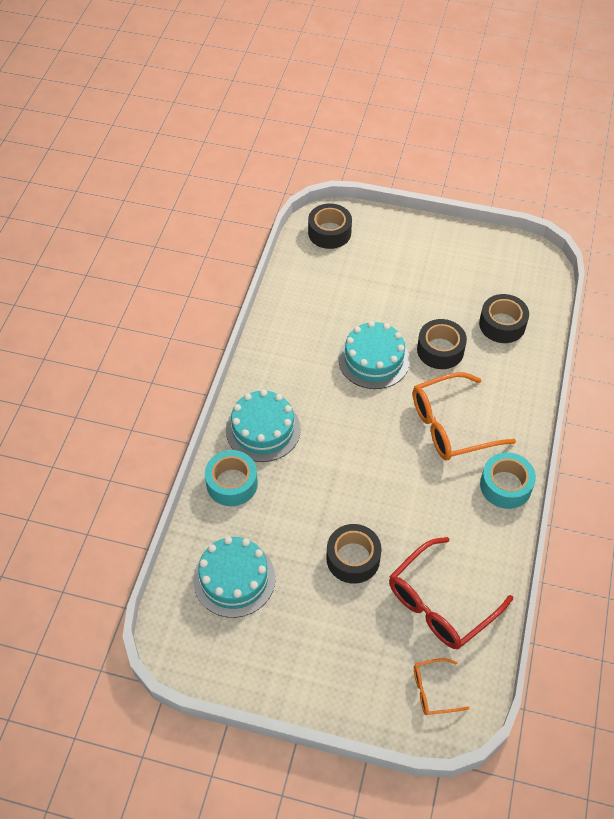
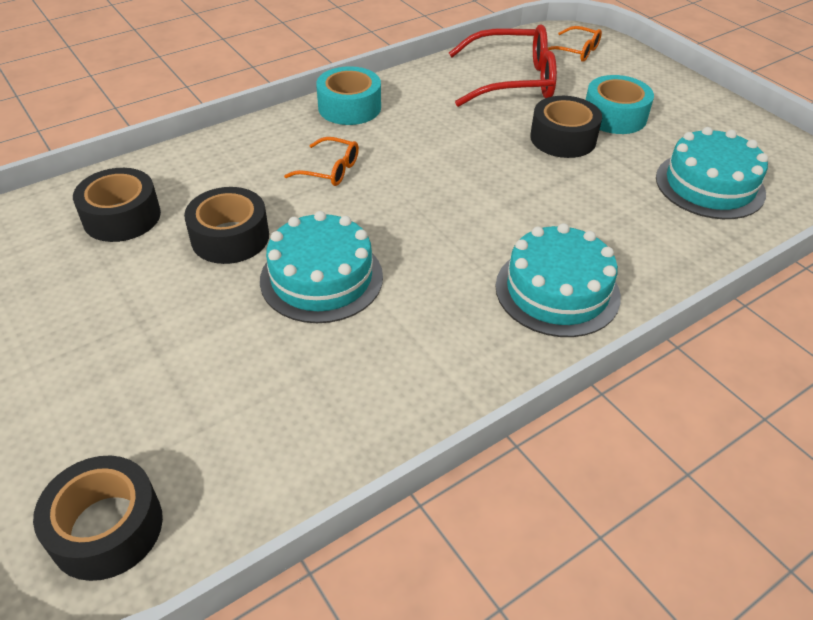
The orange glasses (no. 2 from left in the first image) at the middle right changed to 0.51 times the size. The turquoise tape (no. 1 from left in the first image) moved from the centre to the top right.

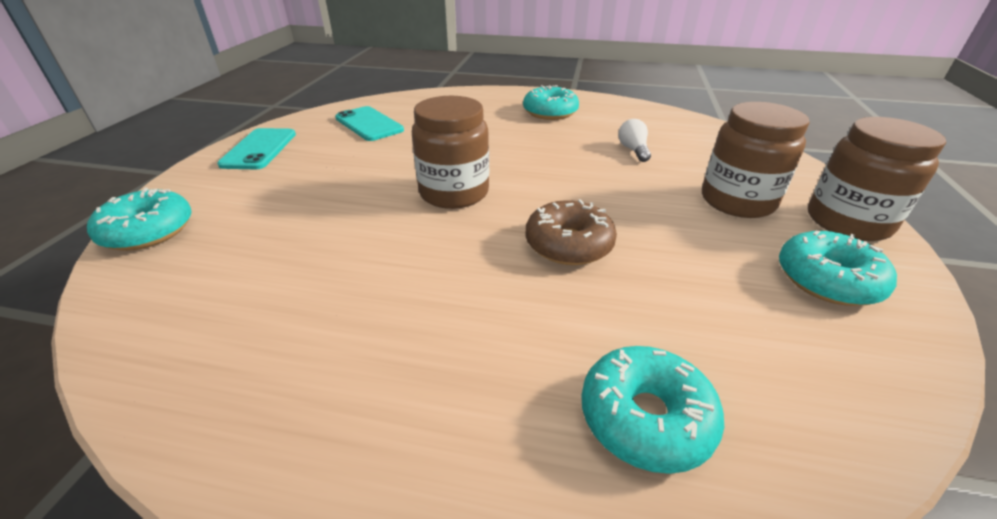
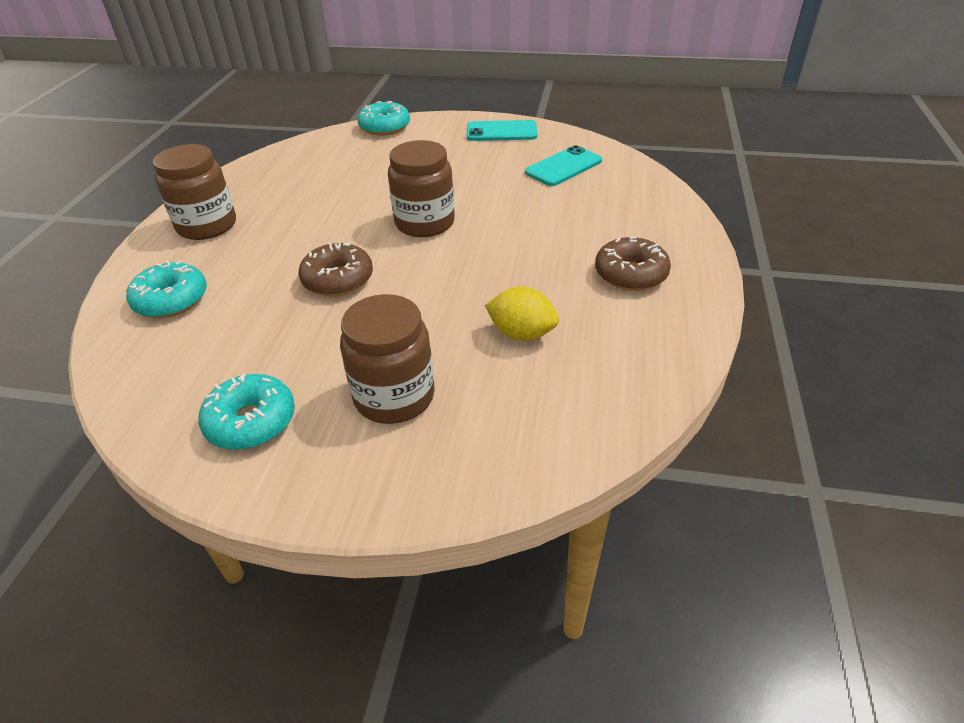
The turquoise donut (no. 2 from left) at the top centre became the brown donut (no. 2 from left) at the centre. The brown jar (no. 3 from left in the first image) moved from the middle right to the top left. The white light bulb at the top centre was replaced by the yellow lemon at the centre.

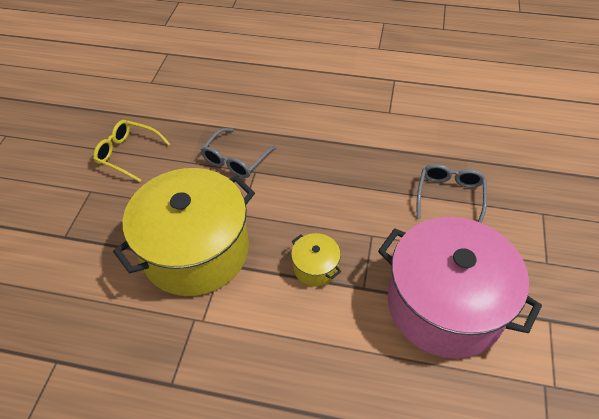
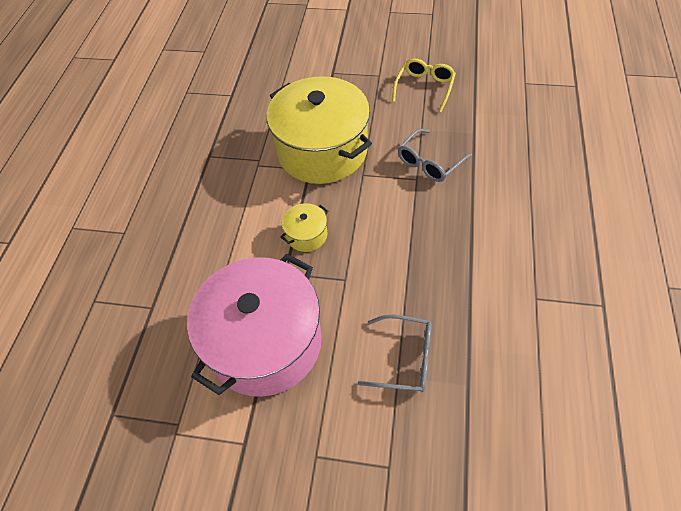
The grey glasses (no. 1 from left in the first image) at the centre turned 75 degrees counterclockwise.

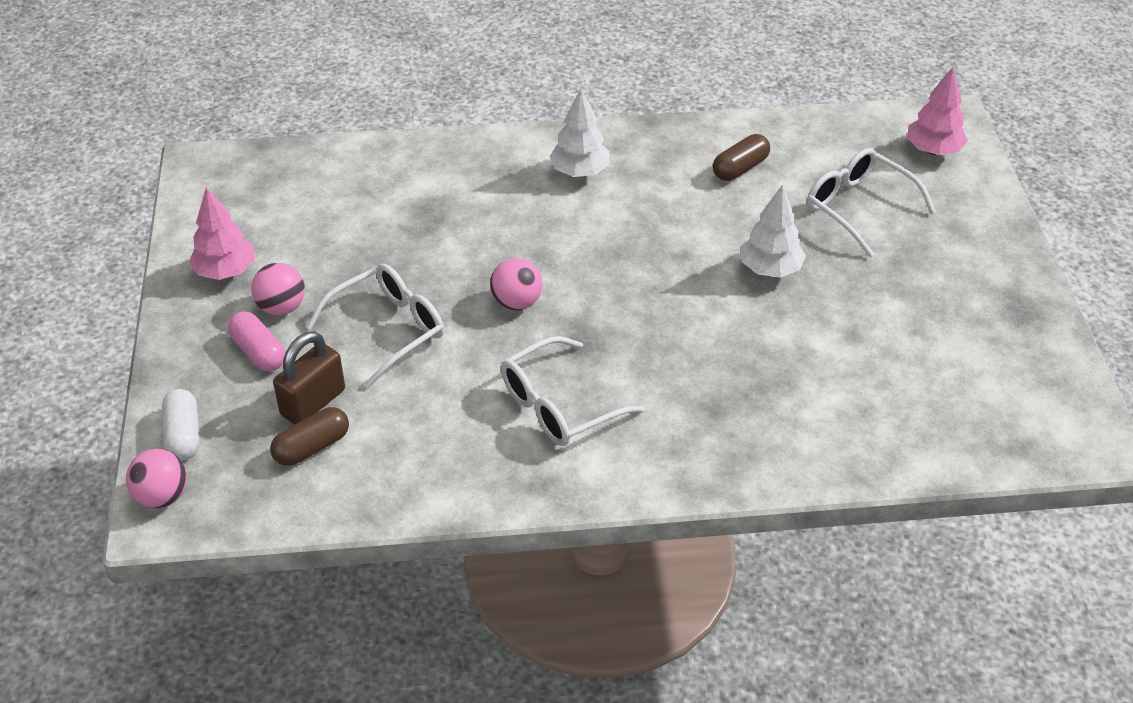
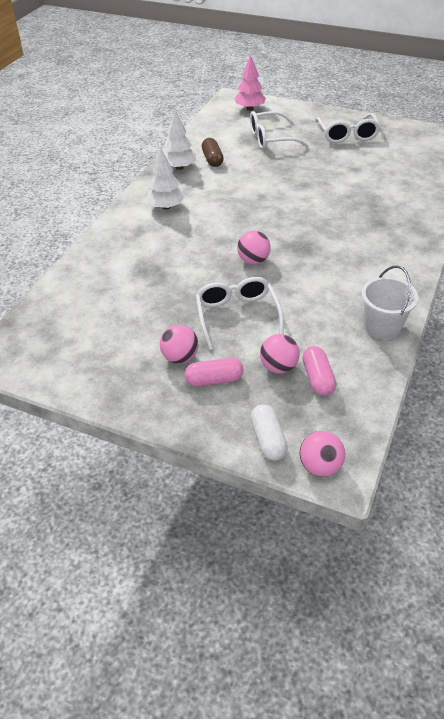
The white tree (no. 2 from left) moved from the top right to the top centre. The pink tree (no. 1 from left) at the top left disappeared. The brown padlock at the middle left was replaced by the pink ball (no. 3 from left) at the centre. The white glasses (no. 2 from left in the first image) moved from the centre to the top right. The white capsule at the middle left turned 60 degrees clockwise. The brown capsule (no. 1 from left) at the middle left became the pink capsule (no. 2 from left) at the middle right. The white bucket at the middle right appeared.

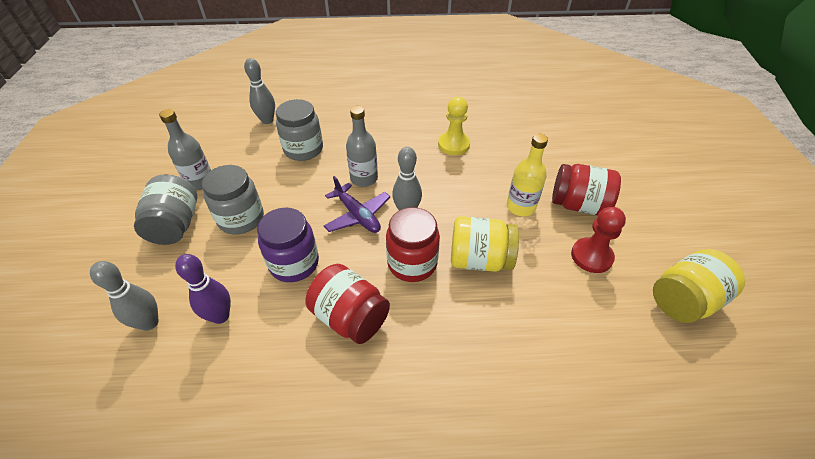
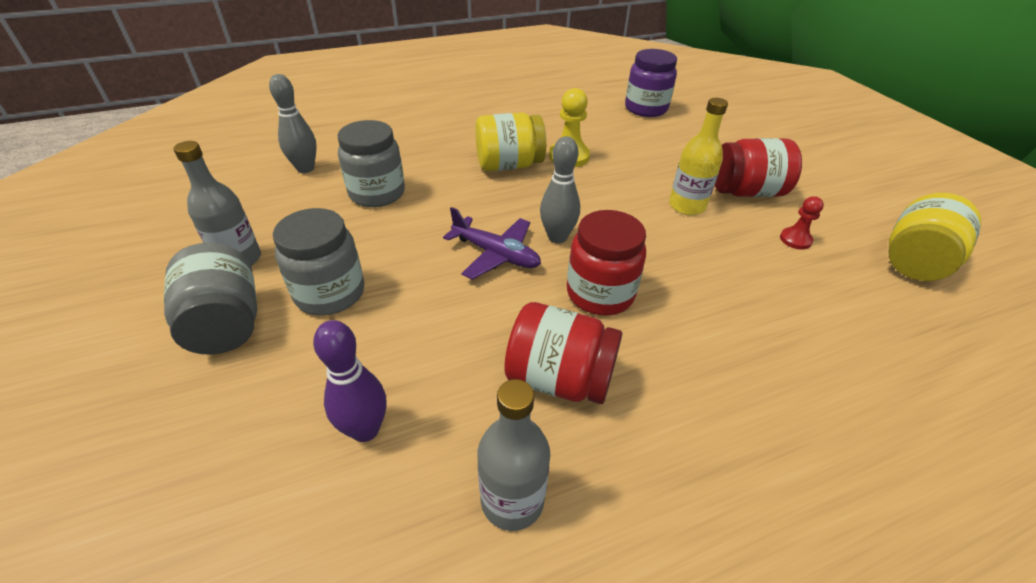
The grey bottle (no. 2 from left) moved from the top centre to the bottom centre. The red pawn at the middle right changed to 0.61 times the size. The purple jar moved from the centre to the top centre. The yellow jar (no. 1 from left) moved from the centre to the top centre. The grey bowling pin (no. 1 from left) at the middle left disappeared.

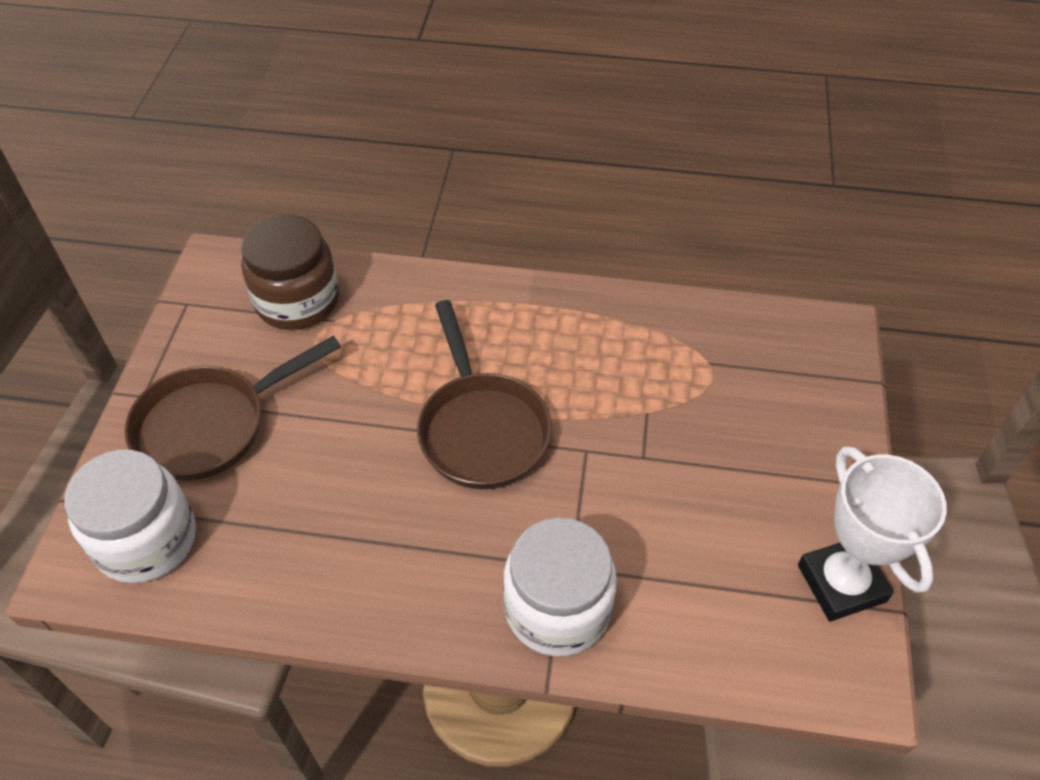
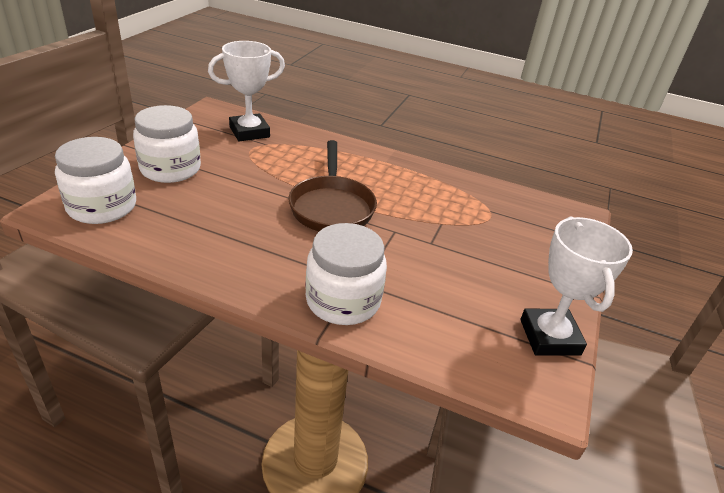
The brown jar at the middle left was replaced by the white trophy (no. 1 from left) at the top centre. The brown pan (no. 1 from left) at the middle left was replaced by the white jar (no. 2 from left) at the top left.

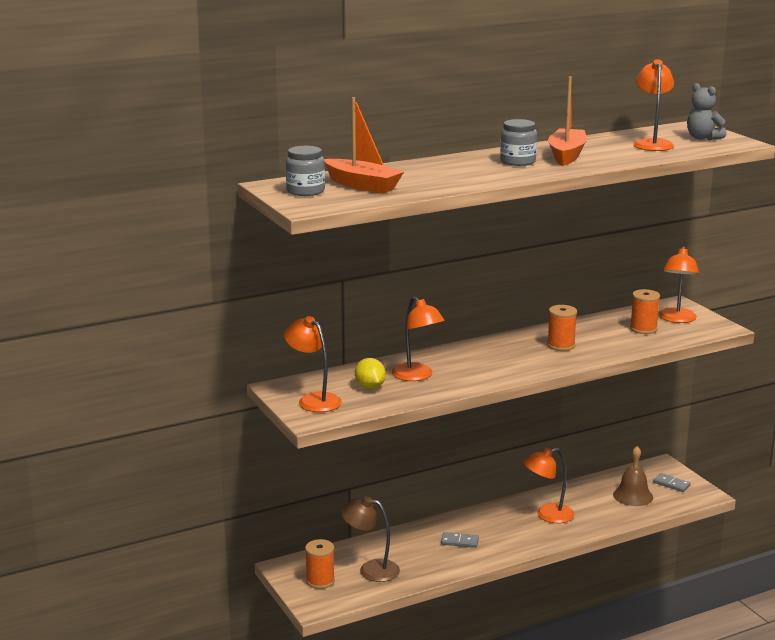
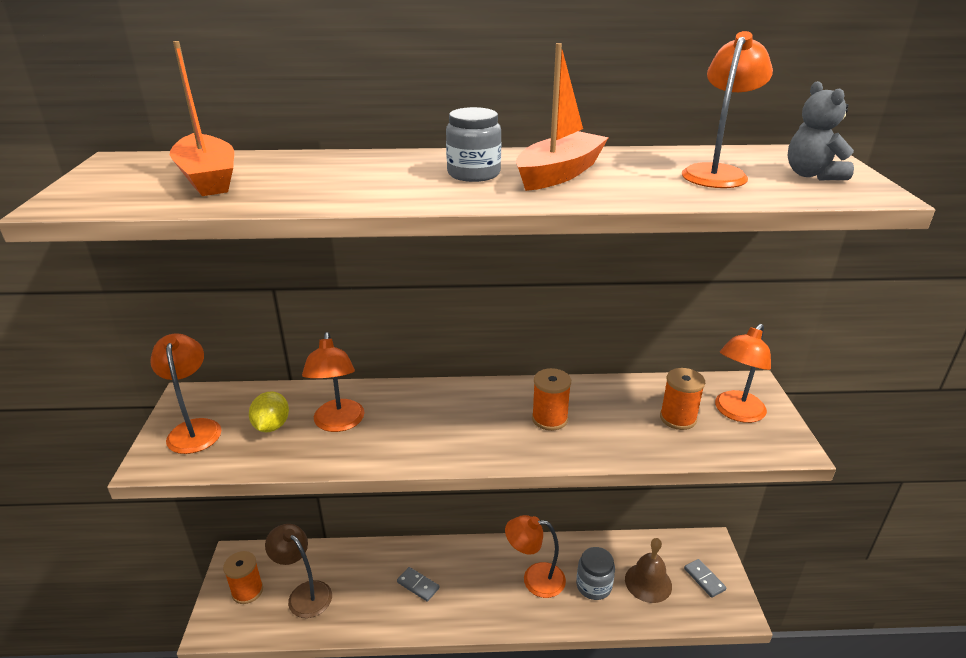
The grey jar (no. 1 from left in the first image) moved from the top centre to the bottom centre.

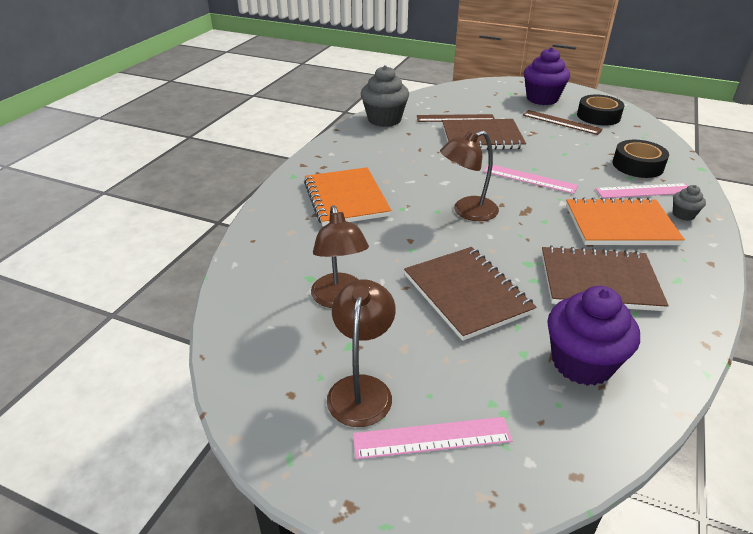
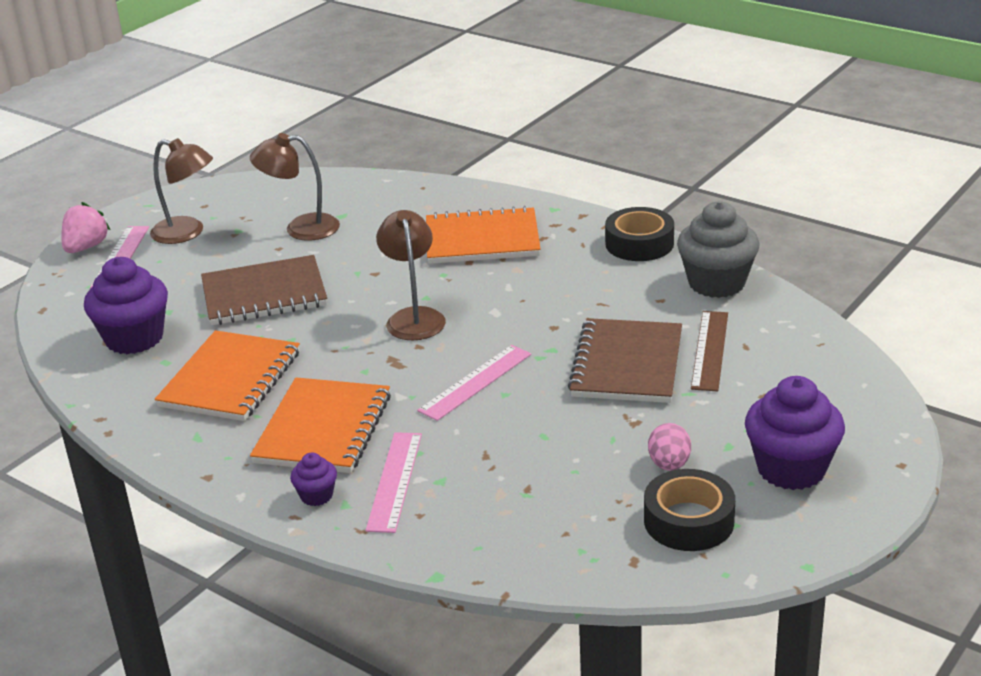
The brown ruler (no. 2 from left) at the top right was replaced by the pink egg at the middle right. The black tape (no. 2 from left in the first image) moved from the top right to the centre. The grey cupcake (no. 2 from left) at the middle right became the purple cupcake (no. 2 from left) at the bottom left. The brown notebook (no. 3 from left) at the middle right became the orange notebook (no. 1 from left) at the middle left. The pink strawberry at the middle left appeared.

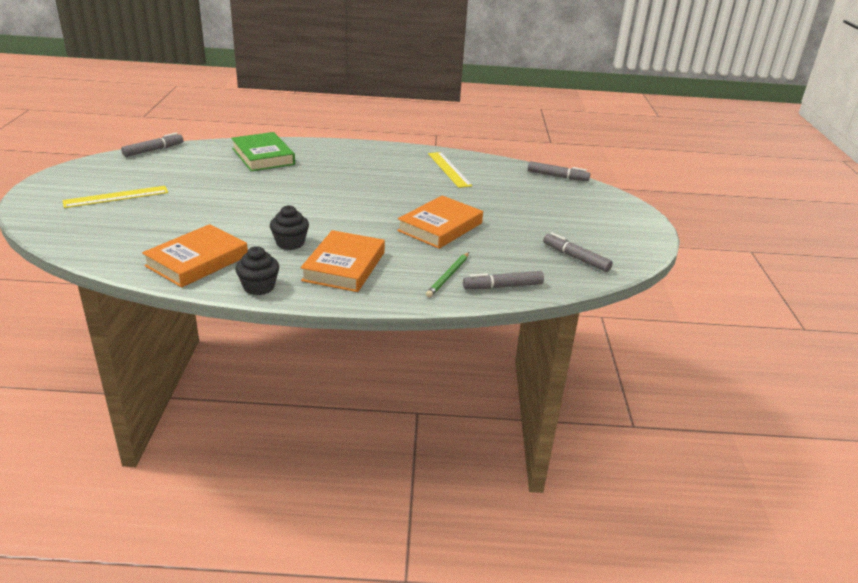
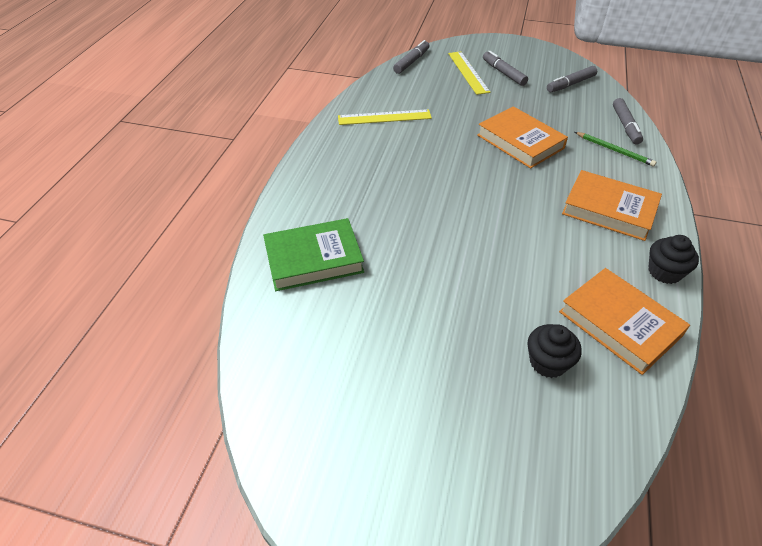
The grey marker (no. 1 from left in the first image) moved from the top left to the top centre. The yellow ruler (no. 1 from left in the first image) moved from the middle left to the top centre. The black cupcake (no. 2 from left in the first image) moved from the centre to the middle right.

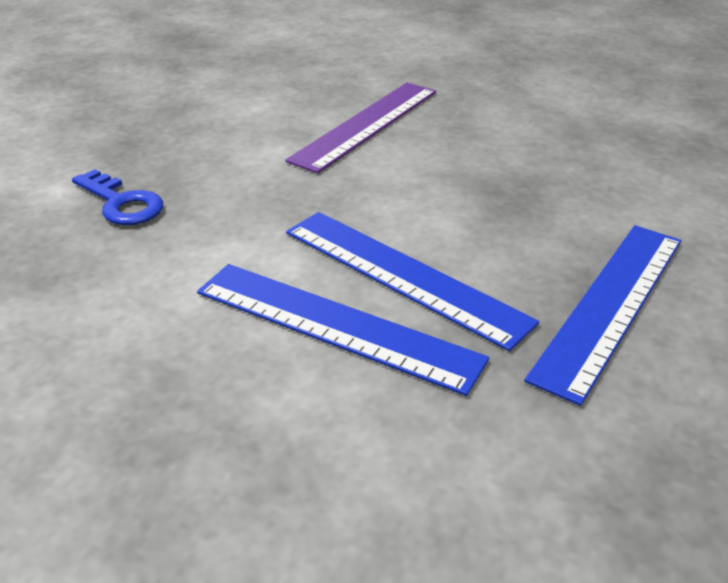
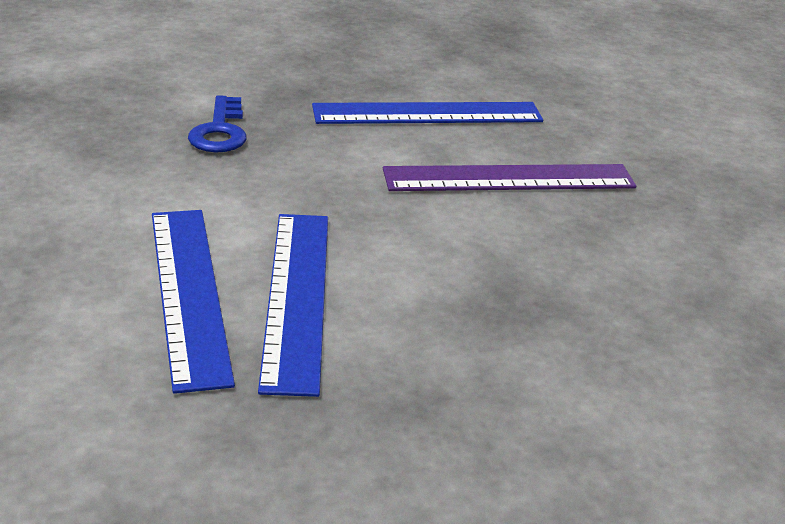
The blue ruler (no. 3 from left) moved from the middle right to the top centre.

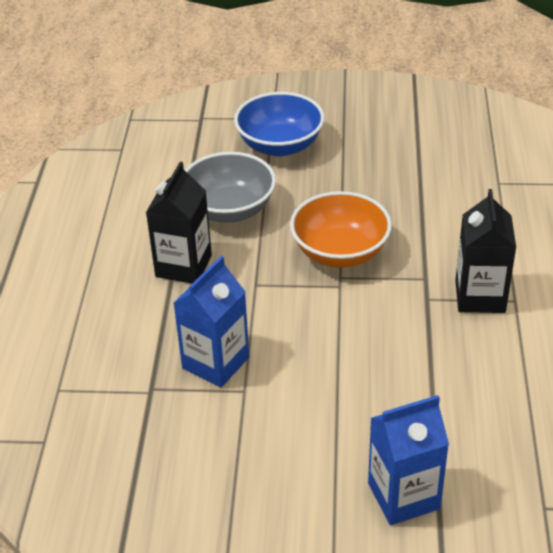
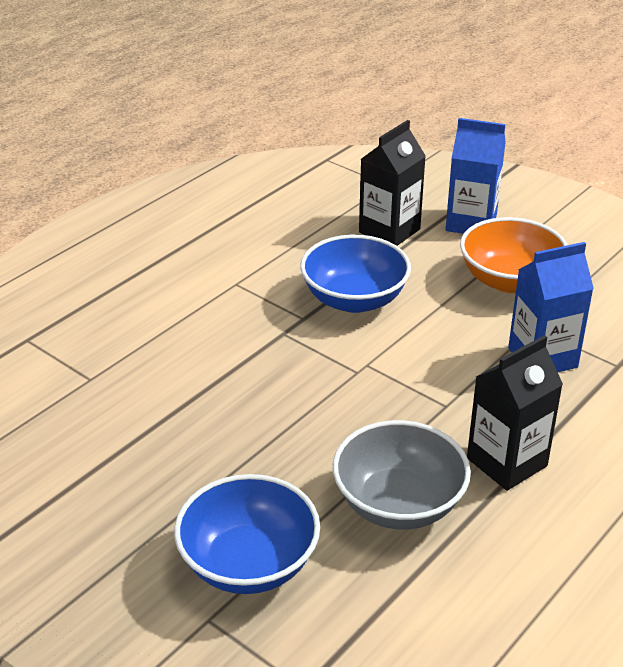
The black carton (no. 2 from left in the first image) moved from the middle right to the top centre. The orange bowl moved from the centre to the middle right. The blue bowl (no. 2 from left) at the centre appeared.

